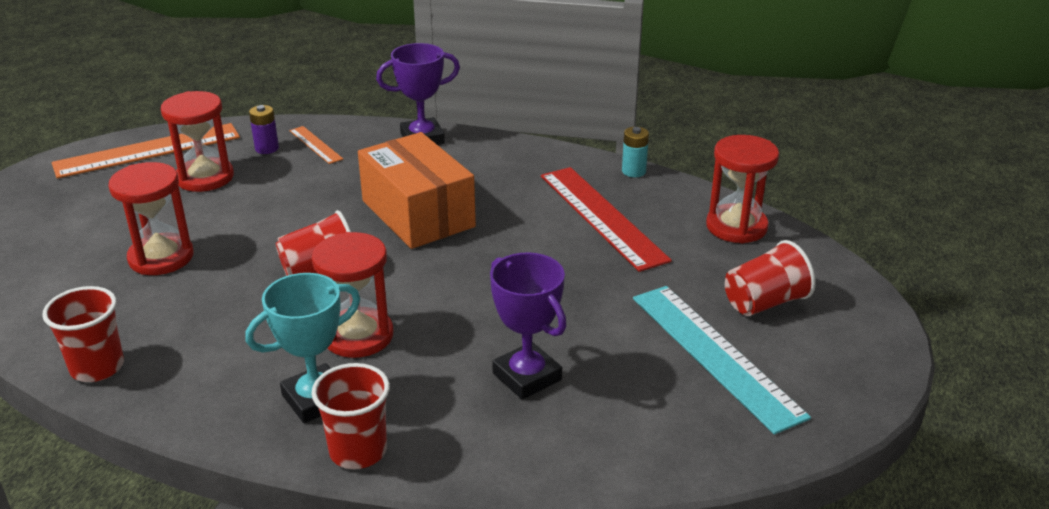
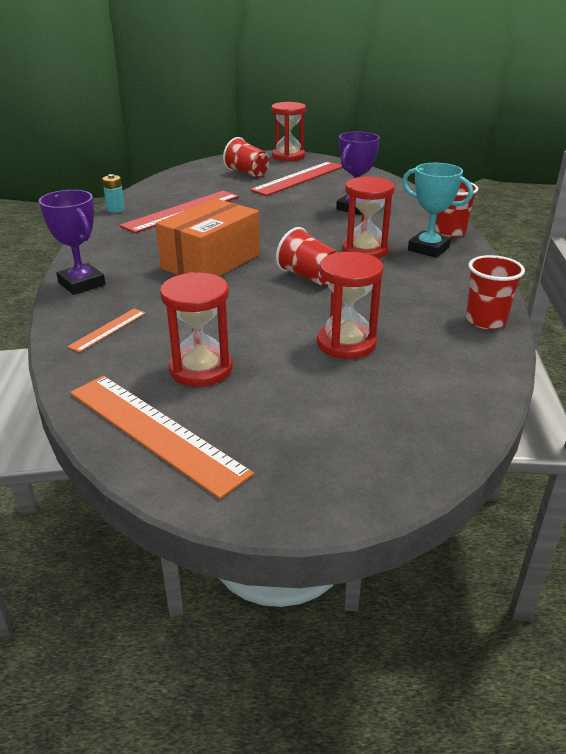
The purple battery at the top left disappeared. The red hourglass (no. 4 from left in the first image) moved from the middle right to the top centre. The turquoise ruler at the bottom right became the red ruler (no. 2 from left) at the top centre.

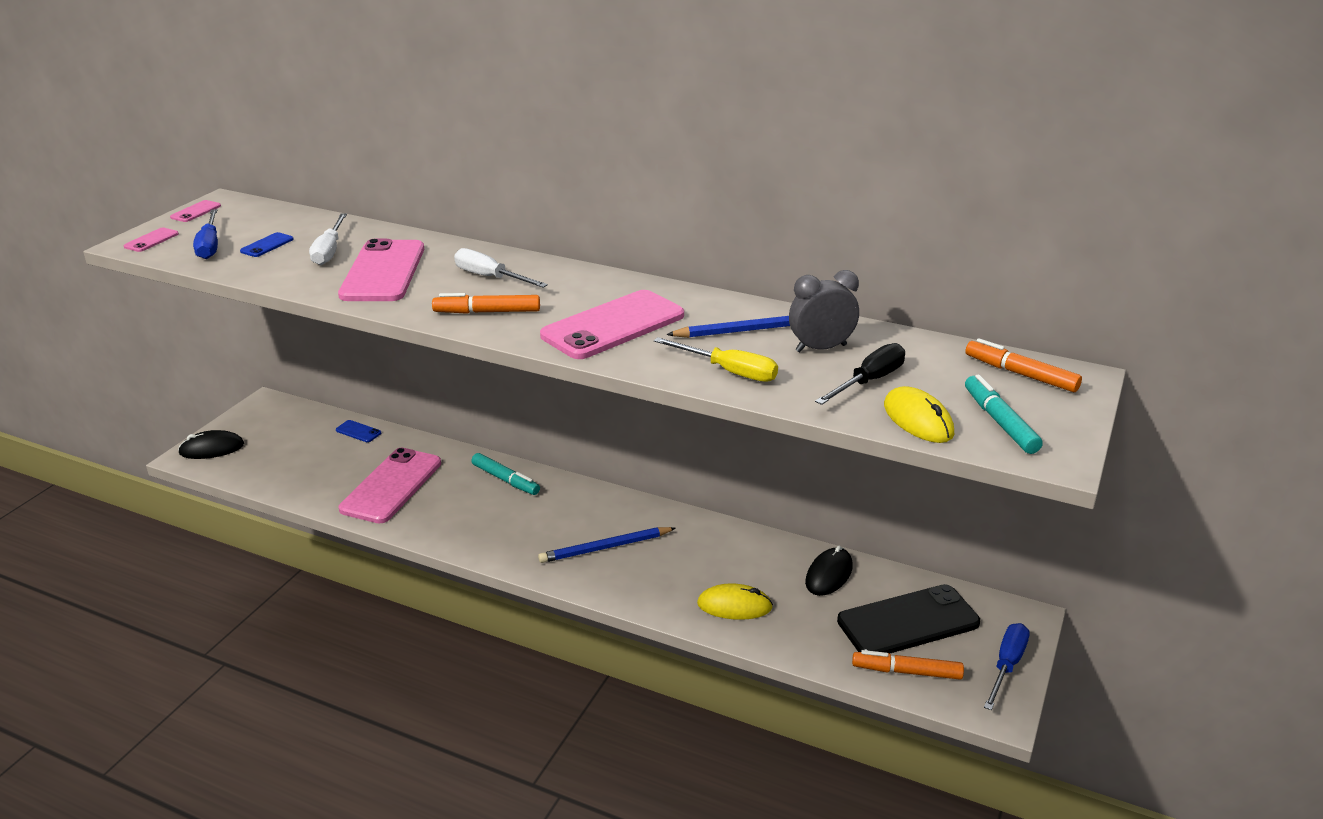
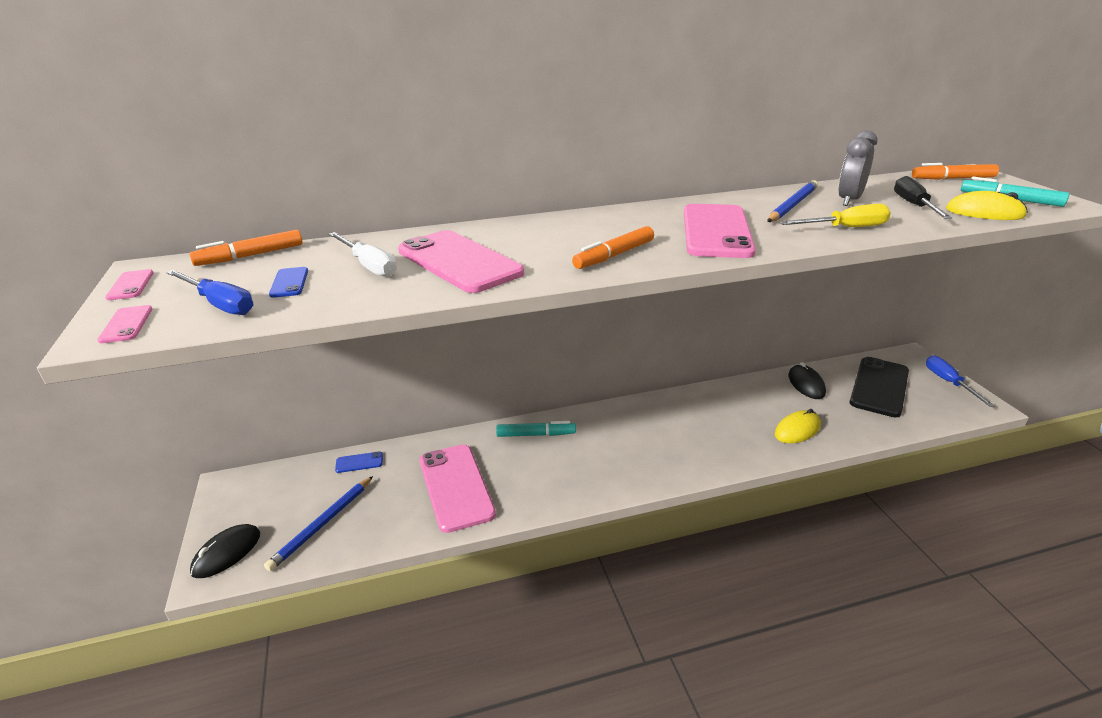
The white screwdriver (no. 2 from left) at the top centre disappeared. The blue pencil (no. 1 from left) moved from the centre to the bottom left. The orange marker (no. 2 from left in the first image) moved from the bottom right to the middle left.

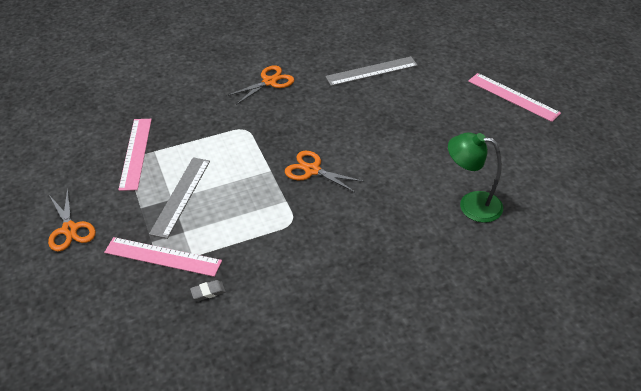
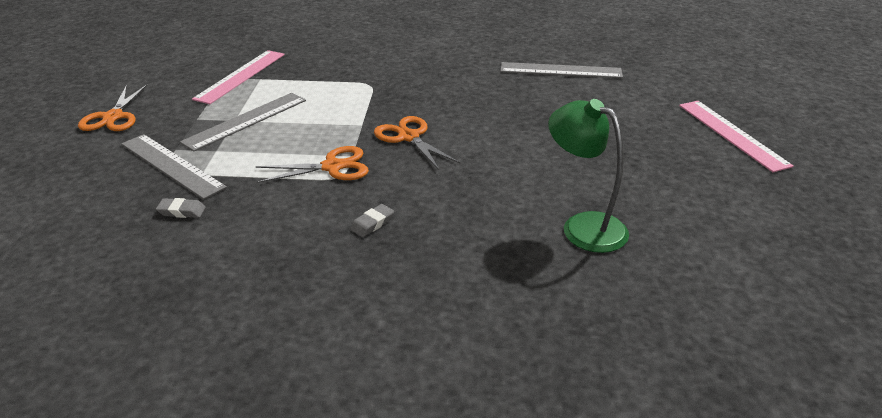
The orange scissors (no. 2 from left) moved from the top centre to the centre. The pink ruler (no. 2 from left) at the middle left became the grey ruler (no. 1 from left) at the middle left. The grey eraser (no. 2 from left) at the centre appeared.

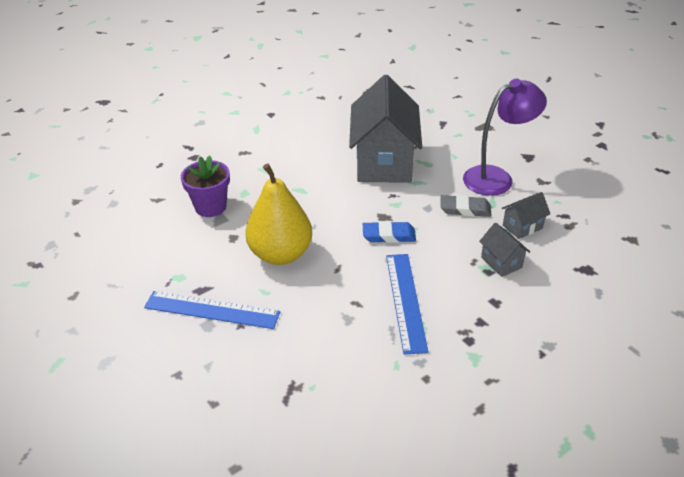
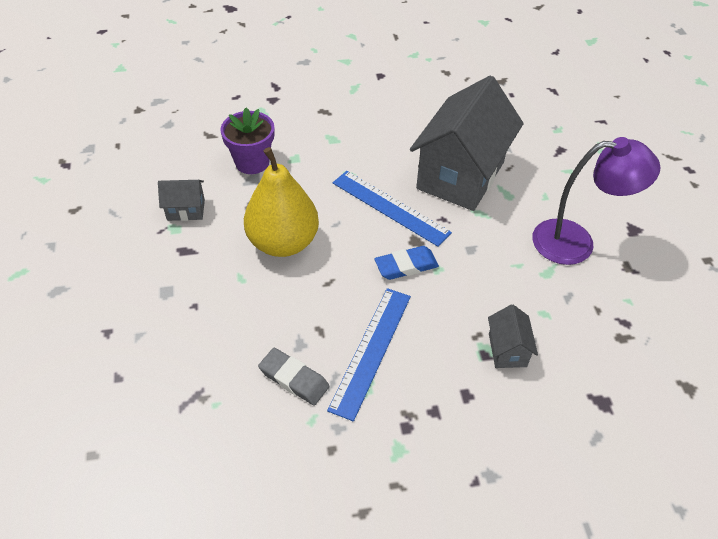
The grey house (no. 3 from left in the first image) moved from the middle right to the middle left. The grey eraser moved from the middle right to the bottom centre. The blue eraser at the centre turned 45 degrees counterclockwise. The blue ruler (no. 1 from left in the first image) moved from the middle left to the centre.

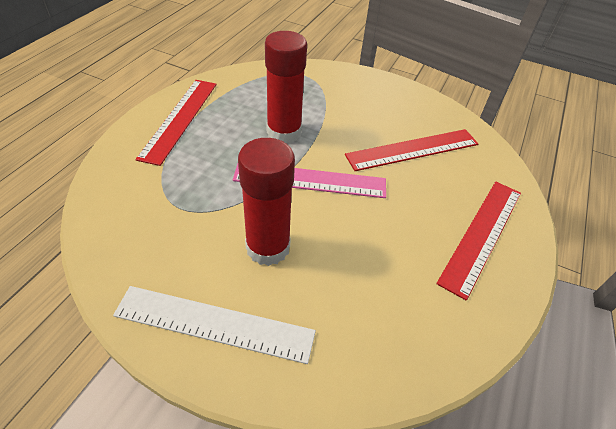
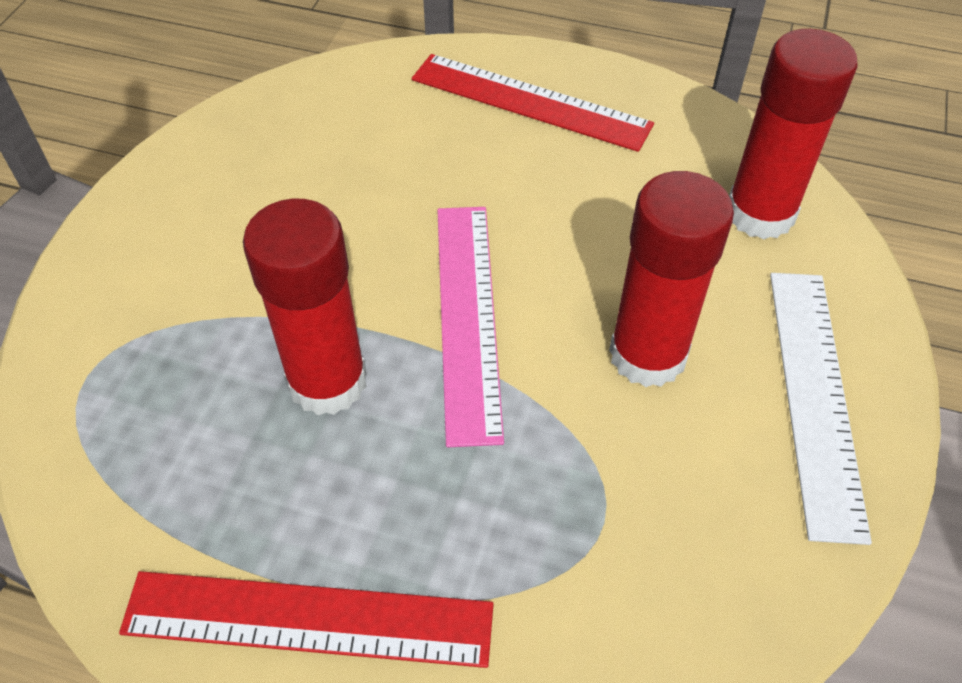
The red ruler (no. 2 from left) at the middle right disappeared. The red glue stick (no. 3 from left) at the top right appeared.

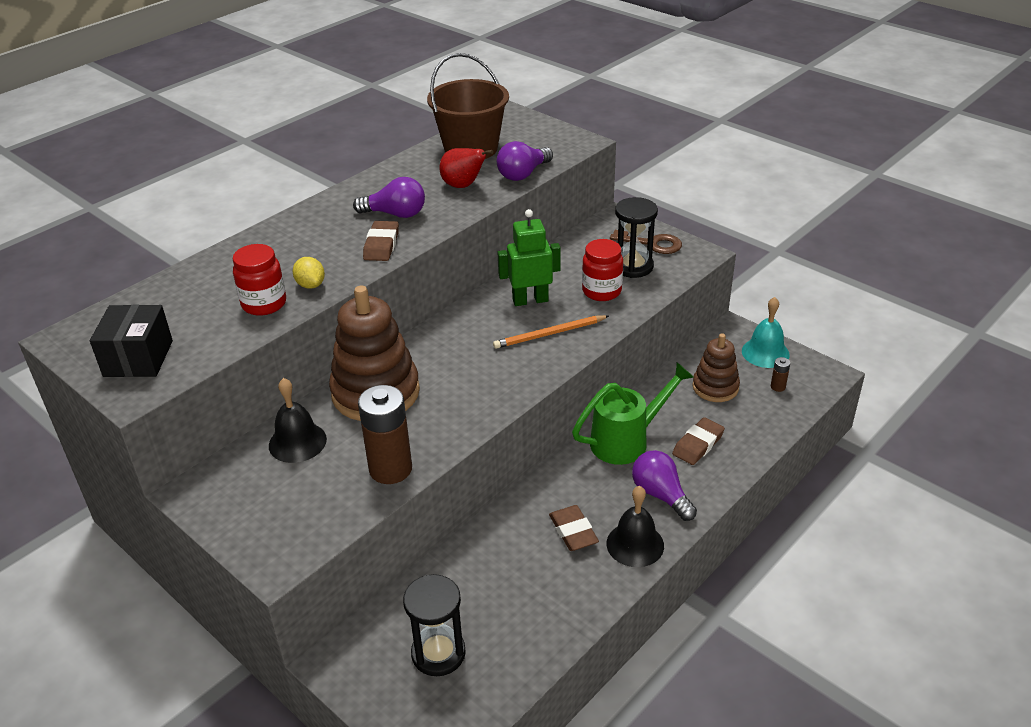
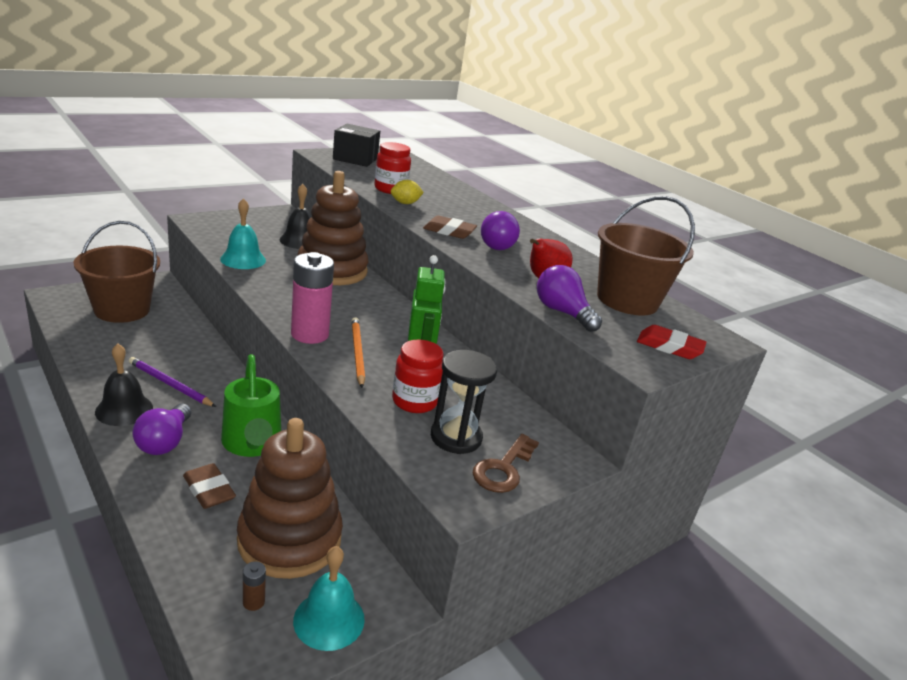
The brown stacking toy (no. 2 from left in the first image) at the middle right changed to 1.71 times the size. The brown battery (no. 1 from left) at the centre was replaced by the turquoise bell (no. 1 from left) at the middle left. The purple light bulb (no. 3 from left in the first image) at the bottom centre turned 120 degrees clockwise. The brown eraser (no. 2 from left) at the bottom centre was replaced by the purple pencil at the middle left. The black hourglass (no. 1 from left) at the bottom centre was replaced by the brown bucket (no. 1 from left) at the middle left. The pink battery at the centre appeared. The red eraser at the middle right appeared.

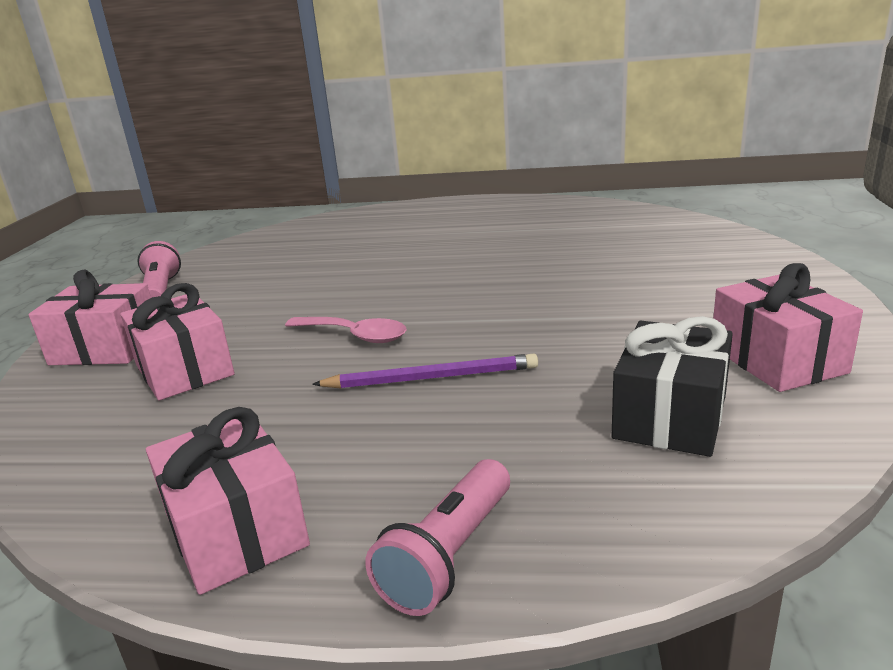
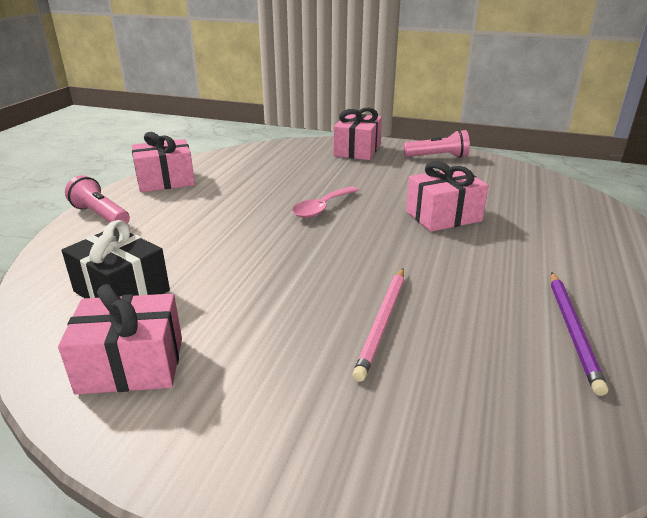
The pink gift (no. 2 from left in the first image) moved from the middle left to the middle right. The purple pencil moved from the centre to the middle right. The pink pencil at the centre appeared.

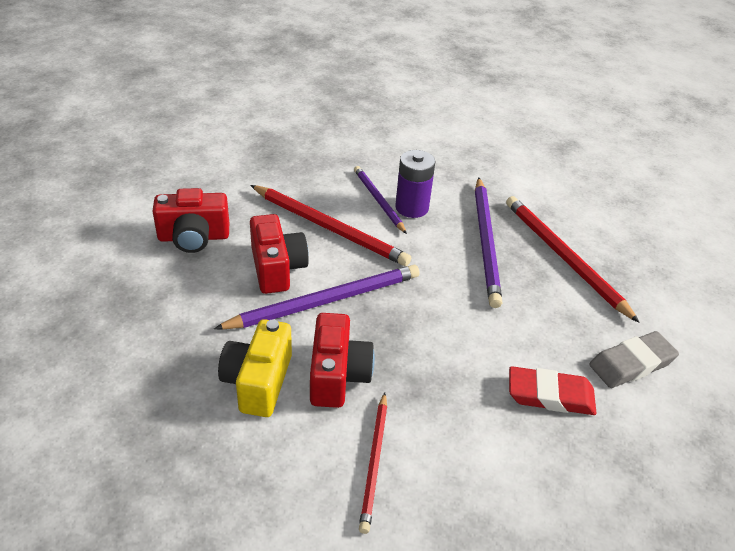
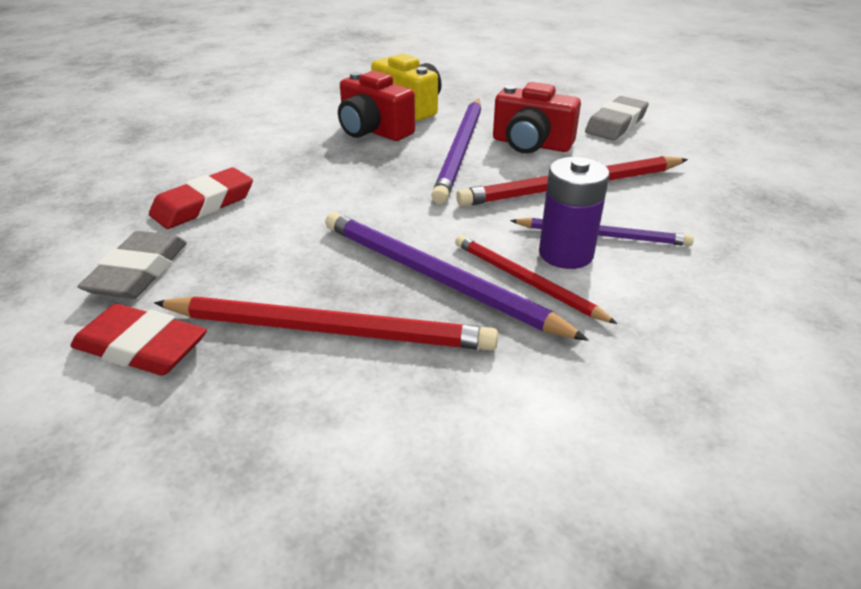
The red camera (no. 1 from left) at the middle left was replaced by the grey eraser (no. 2 from left) at the top right. The red pencil (no. 2 from left) moved from the bottom centre to the centre. The red eraser (no. 1 from left) at the middle left appeared.

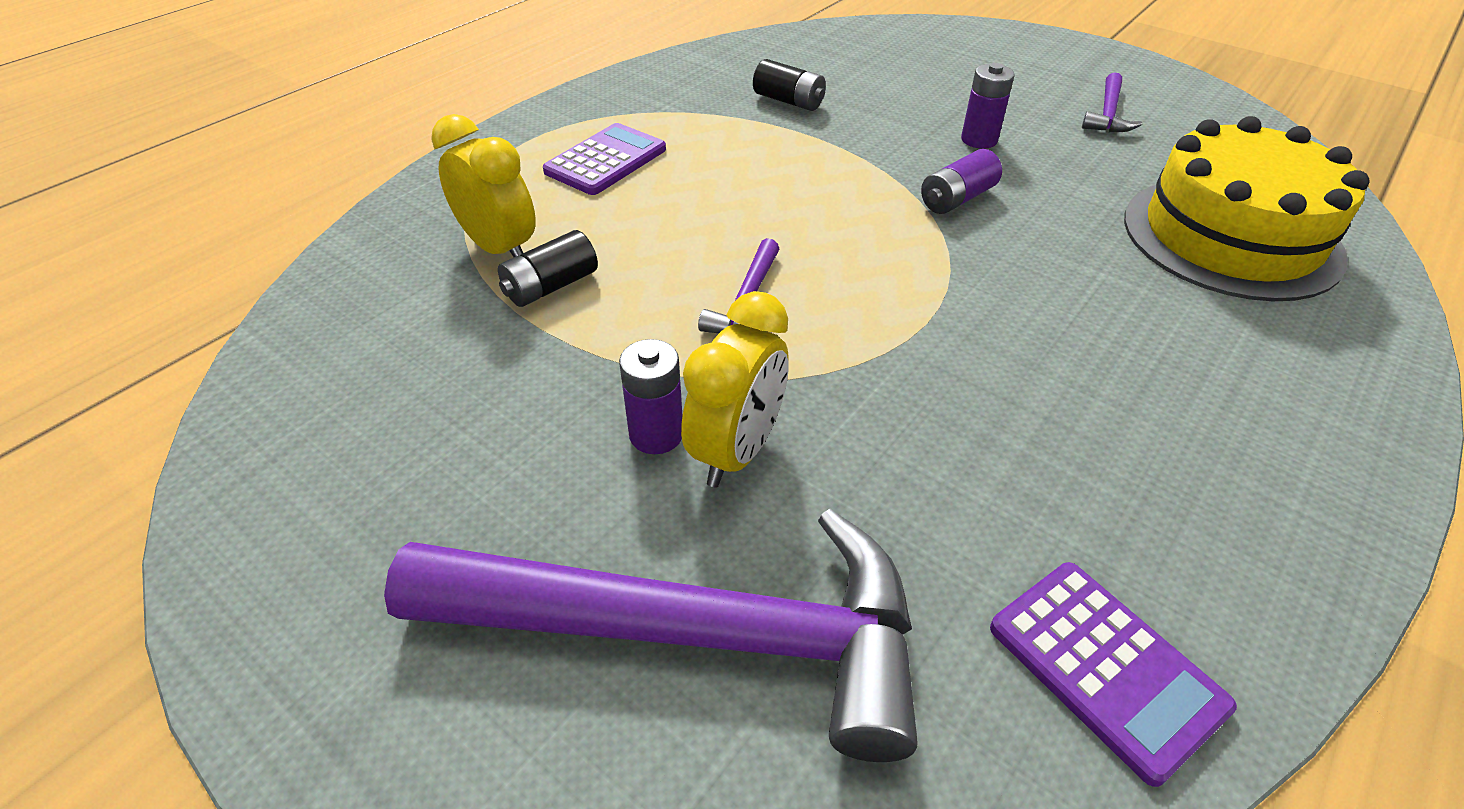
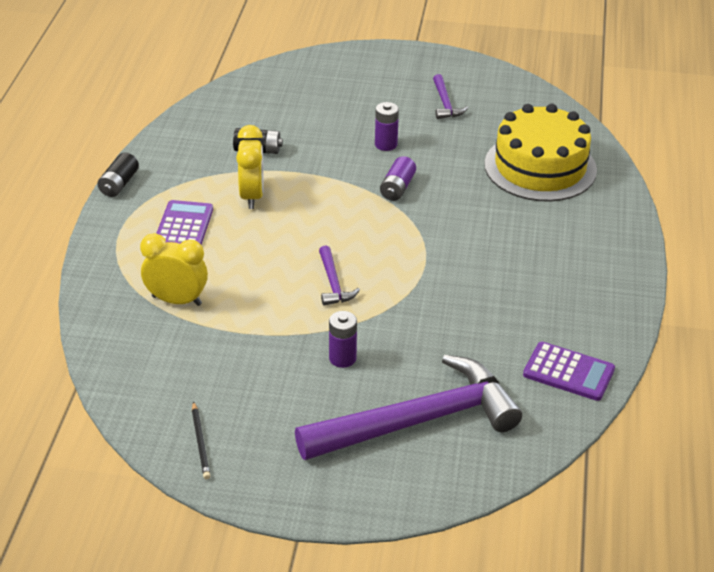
The black battery (no. 1 from left) moved from the top centre to the top left. The yellow clock (no. 2 from left) moved from the centre to the top centre. The black pencil at the bottom left appeared.

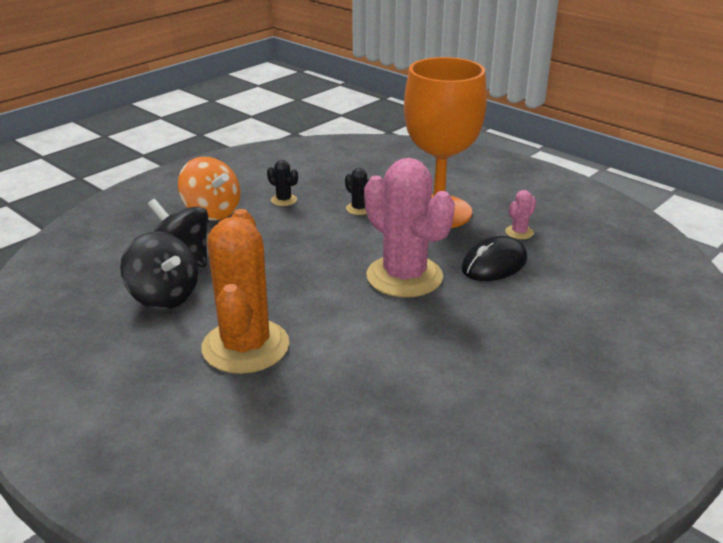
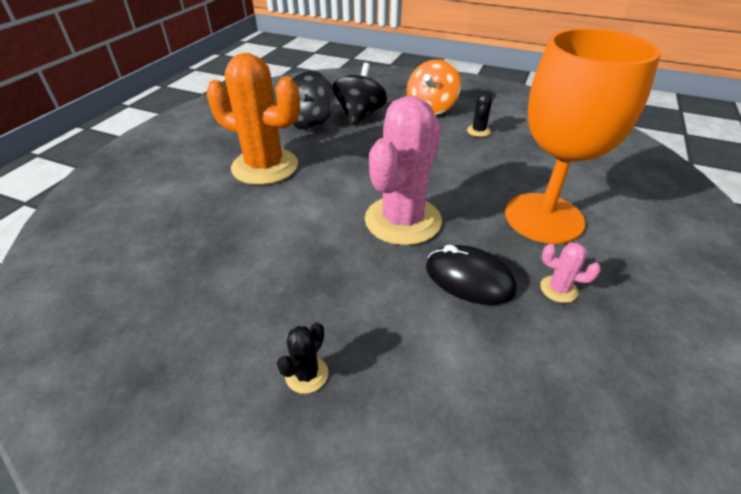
The black cactus (no. 2 from left in the first image) moved from the centre to the bottom centre. The orange cactus at the centre turned 45 degrees clockwise.

